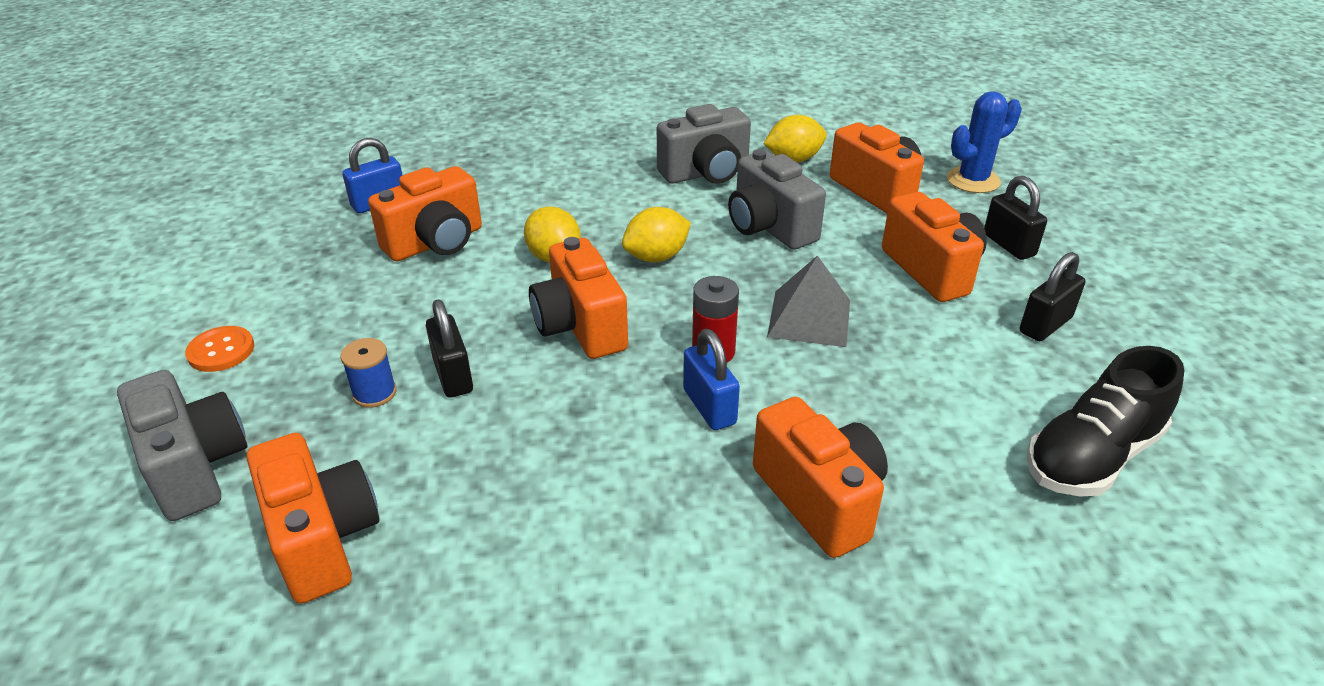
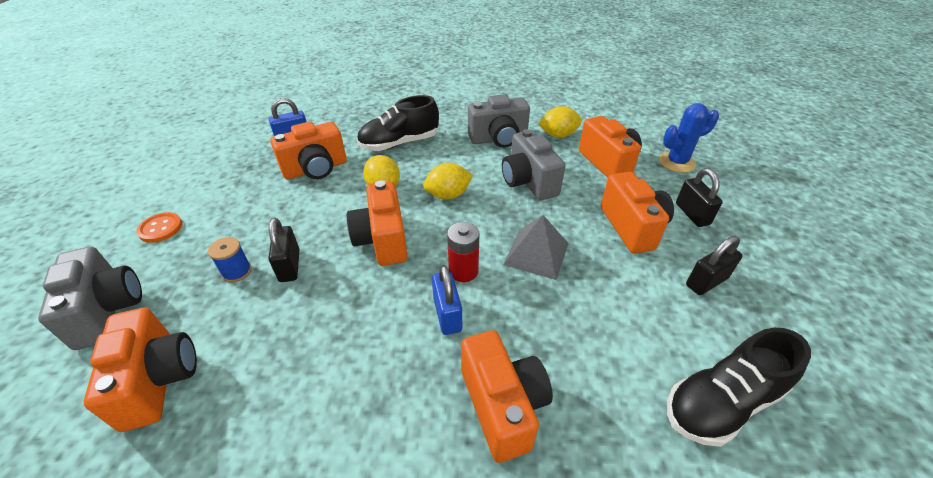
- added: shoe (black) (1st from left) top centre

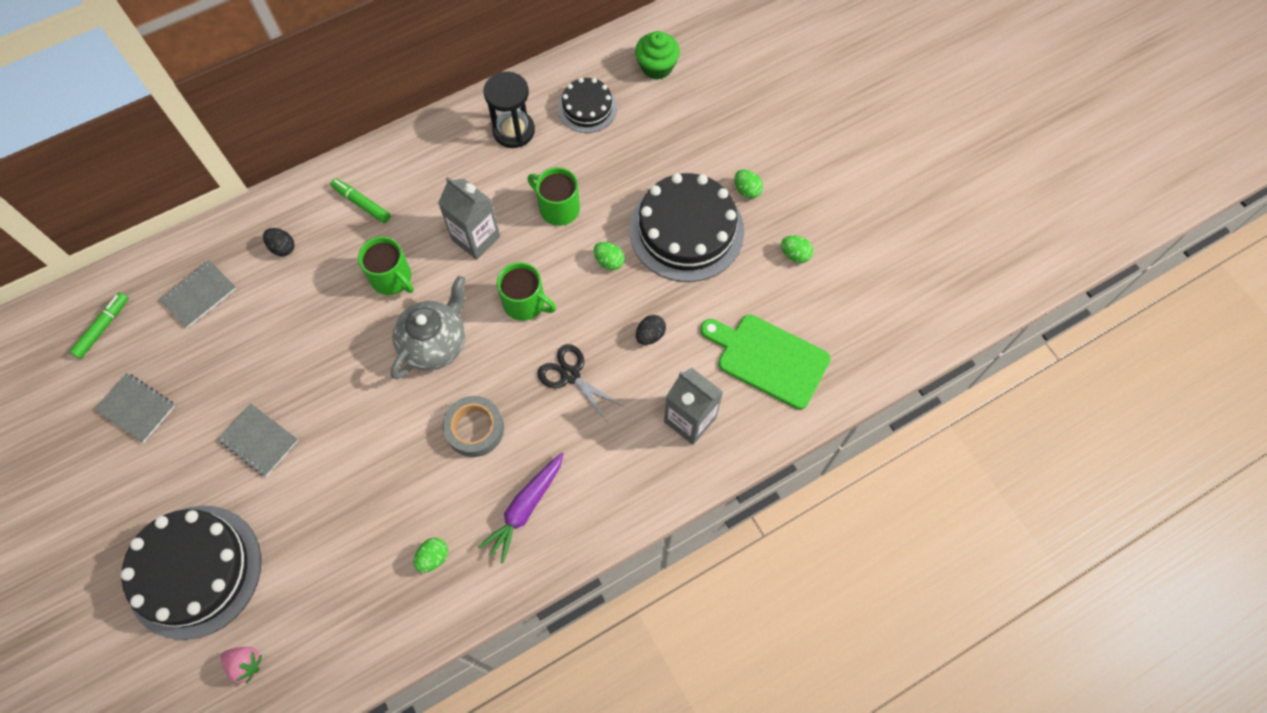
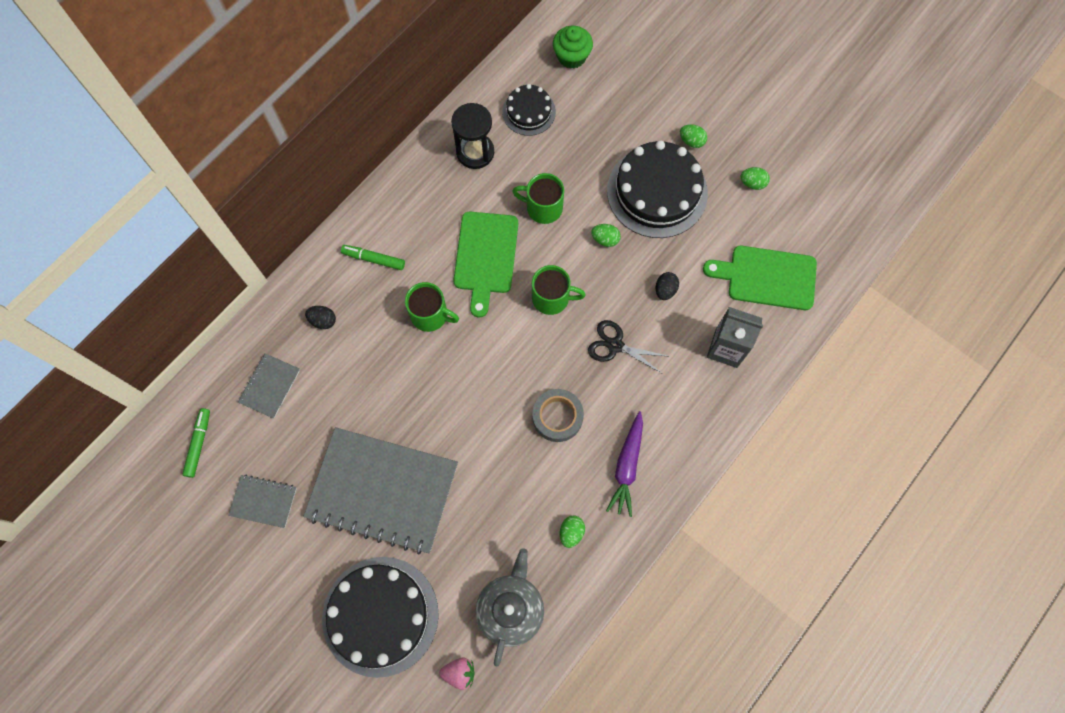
- resized: notebook (grey) (3rd from left) middle left = bottom centre x2.25
- moved: teapot (grey) centre to bottom centre
- replaced: carton (grey) (1st from left) top centre to cutting board (green) (1st from left) centre

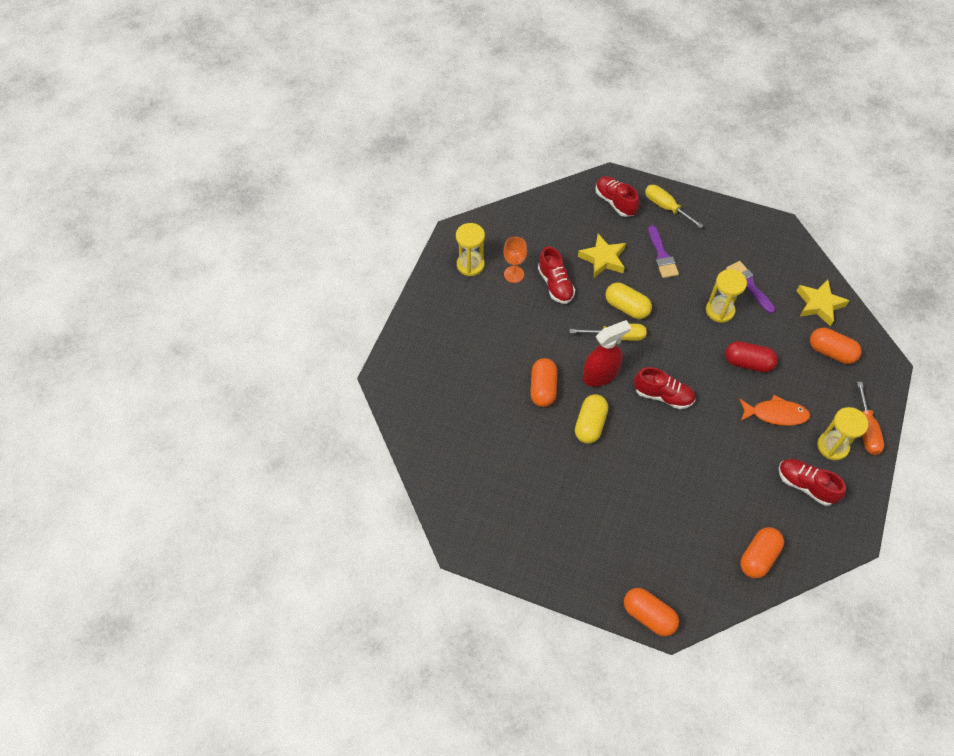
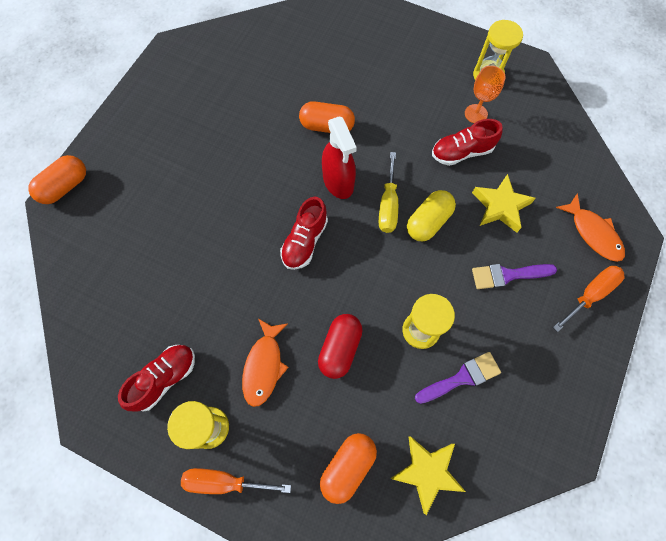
- removed: capsule (yellow) (1st from left) centre
- replaced: shoe (red) (2nd from left) top centre to fish (orange) (2nd from left) middle right
- recoloured: screwdriver (yellow) (2nd from left) top right to screwdriver (orange) (2nd from left) middle right
- removed: capsule (orange) (3rd from left) bottom right

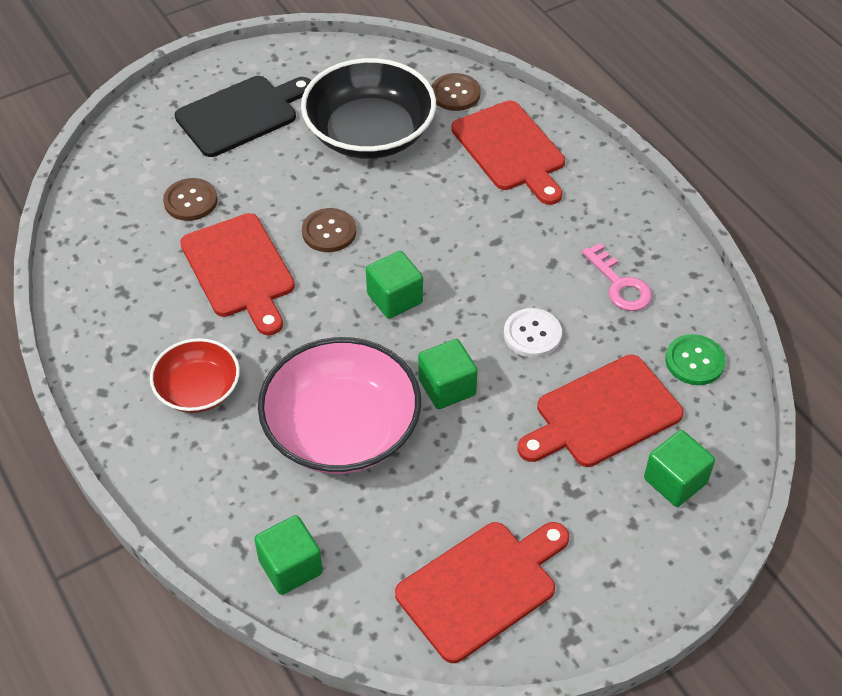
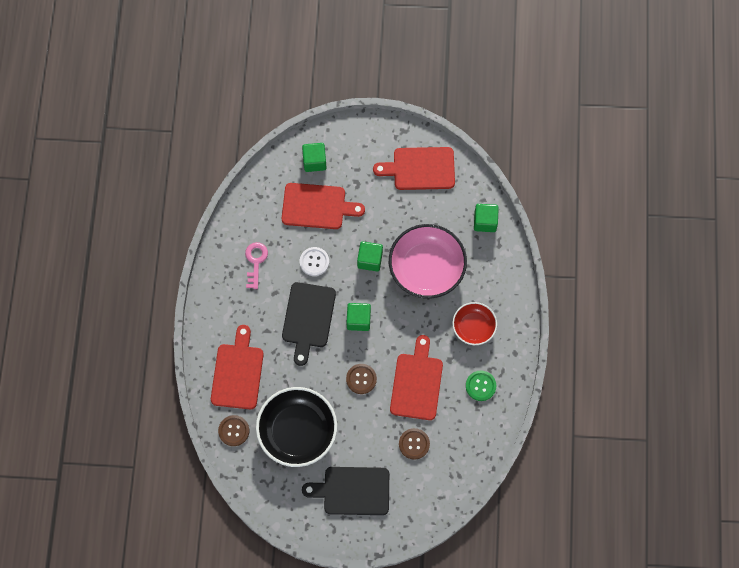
- moved: button (green) middle right to bottom centre
- added: cutting board (black) (1st from left) centre

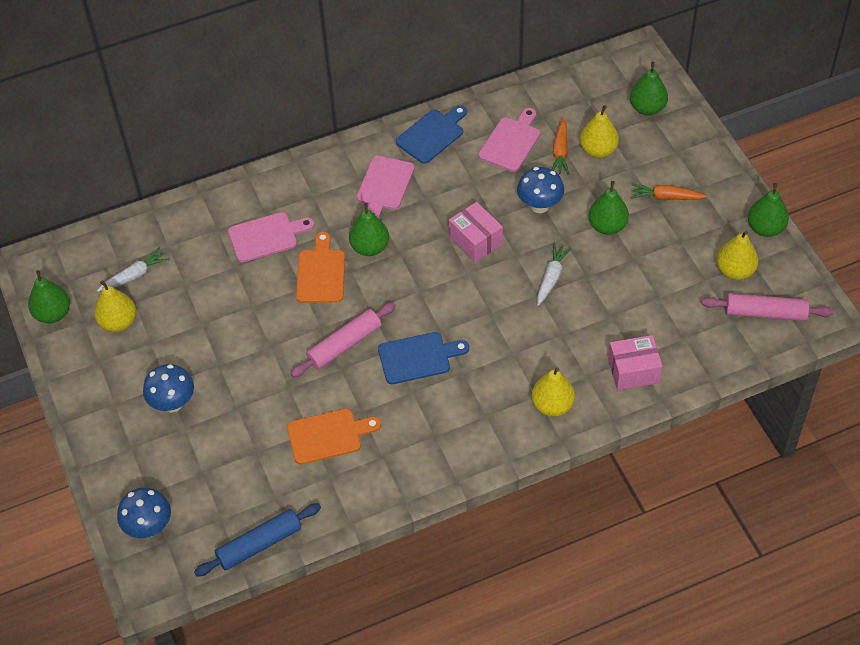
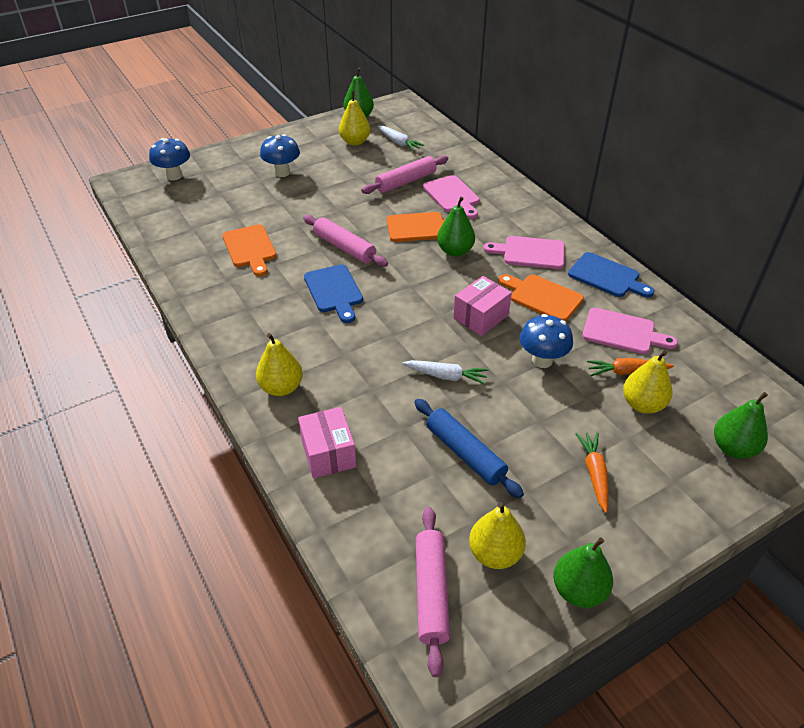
- moved: rolling pin (blue) bottom left to centre
- removed: pear (green) (3rd from left) top right
- added: rolling pin (pink) (2nd from left) top centre
- added: cutting board (orange) (3rd from left) middle right

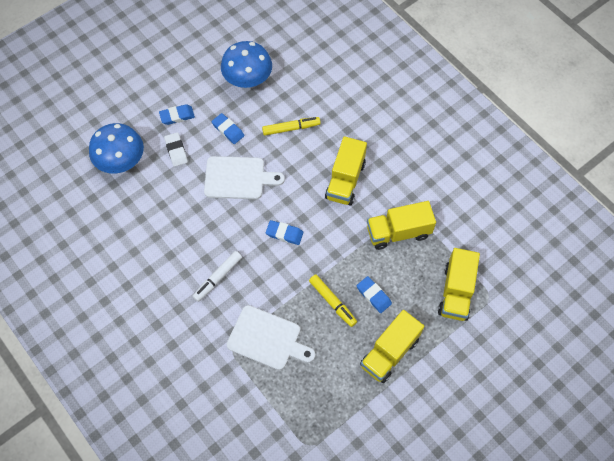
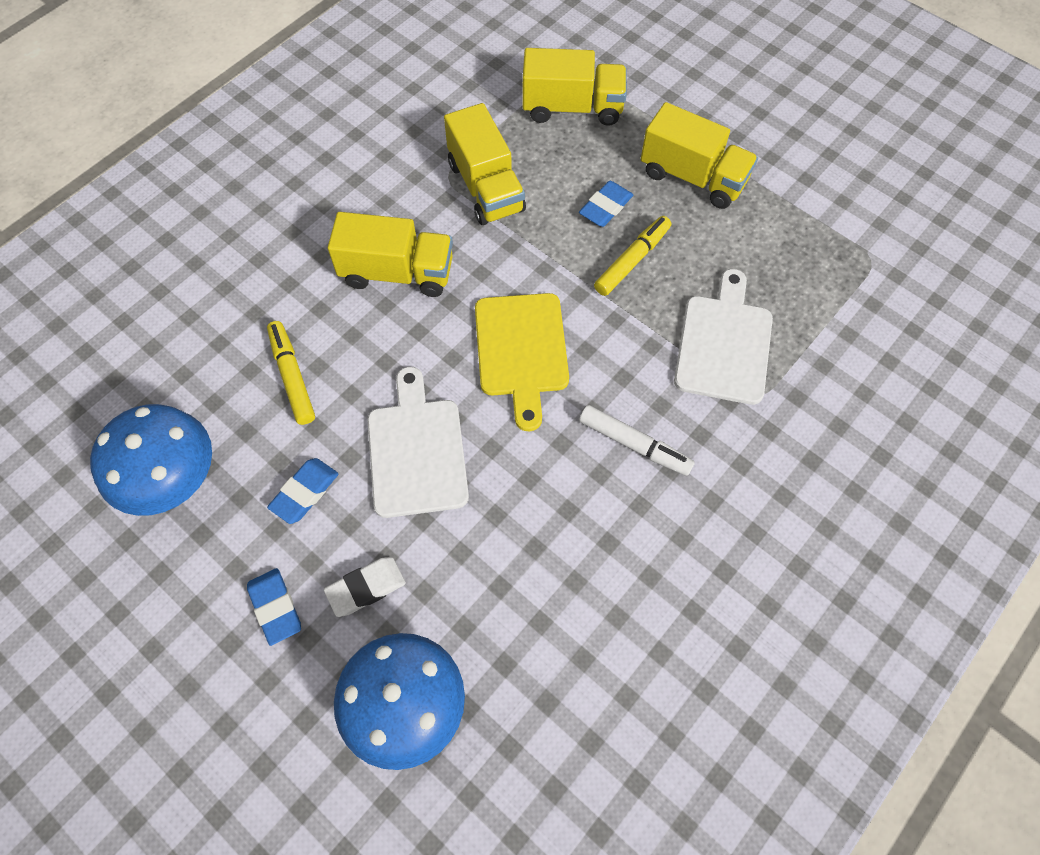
- replaced: eraser (blue) (3rd from left) centre to cutting board (yellow) centre

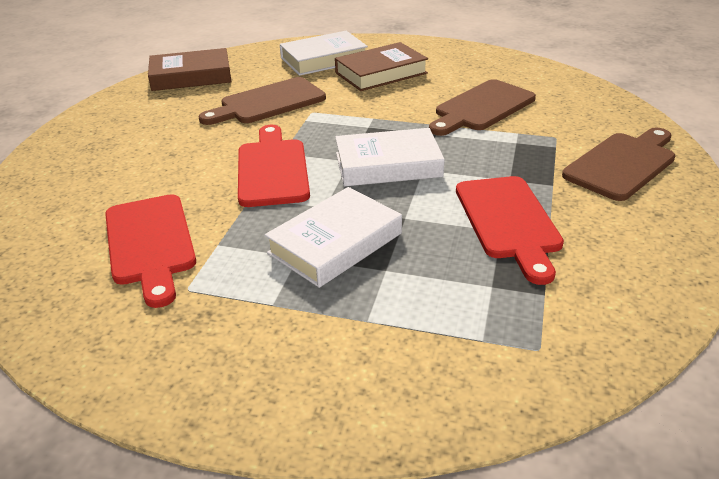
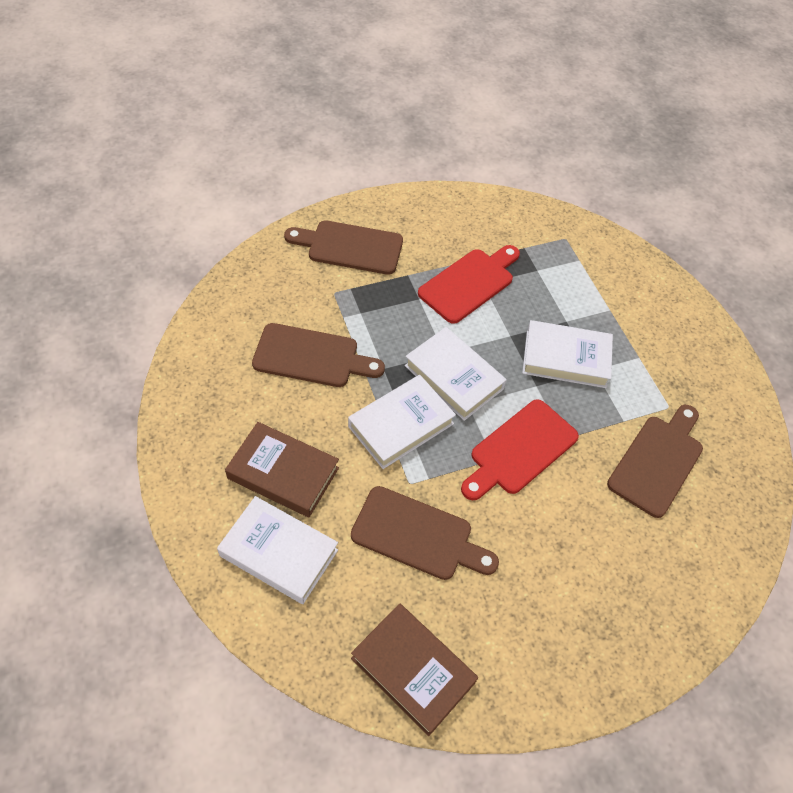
- recoloured: cutting board (red) (1st from left) middle left to cutting board (brown) (4th from left) middle right
- added: book (white) (2nd from left) centre

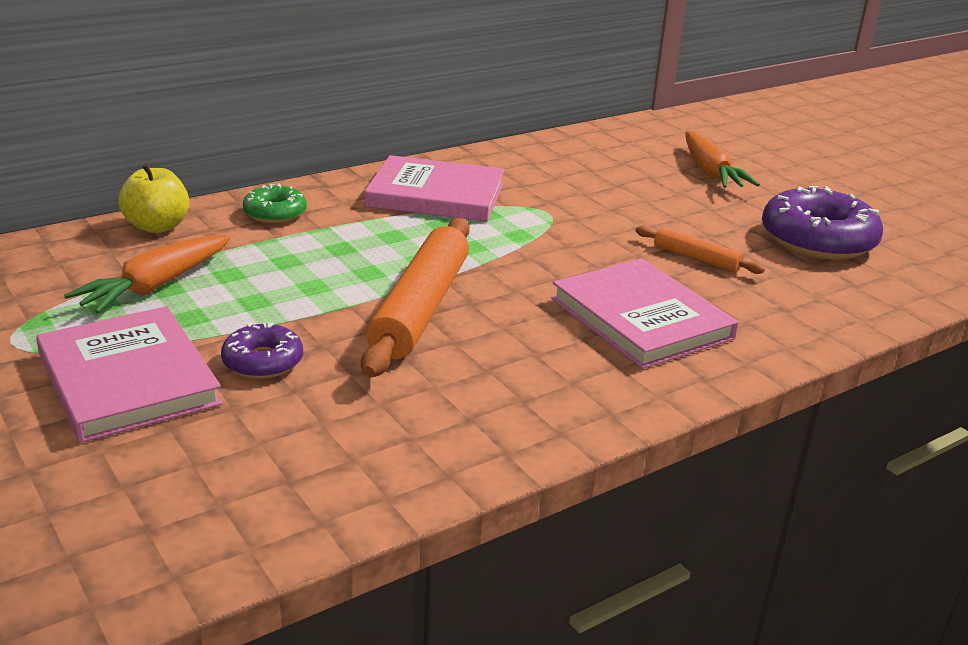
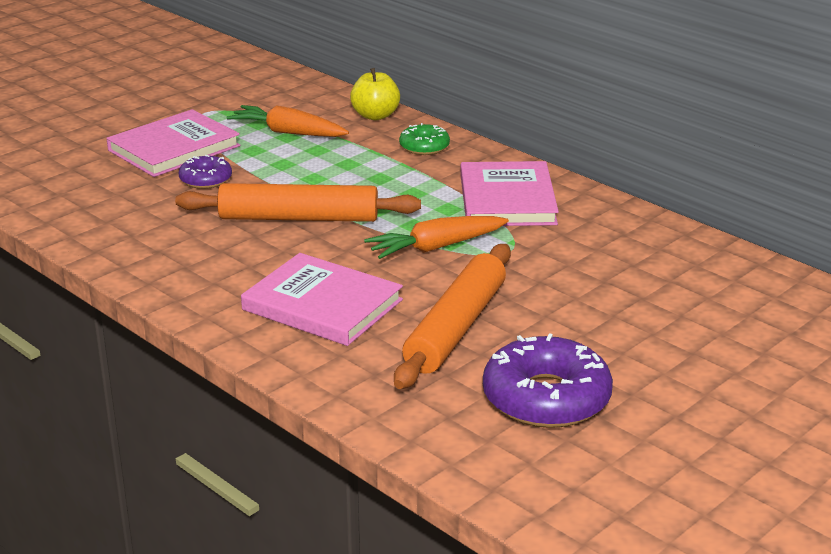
- turned: book (pink) (3rd from left in the first image) centre = centre 75 degrees clockwise
- resized: rolling pin (orange) (2nd from left) middle right = centre x2.05
- moved: carrot (orange) (2nd from left) top right to centre

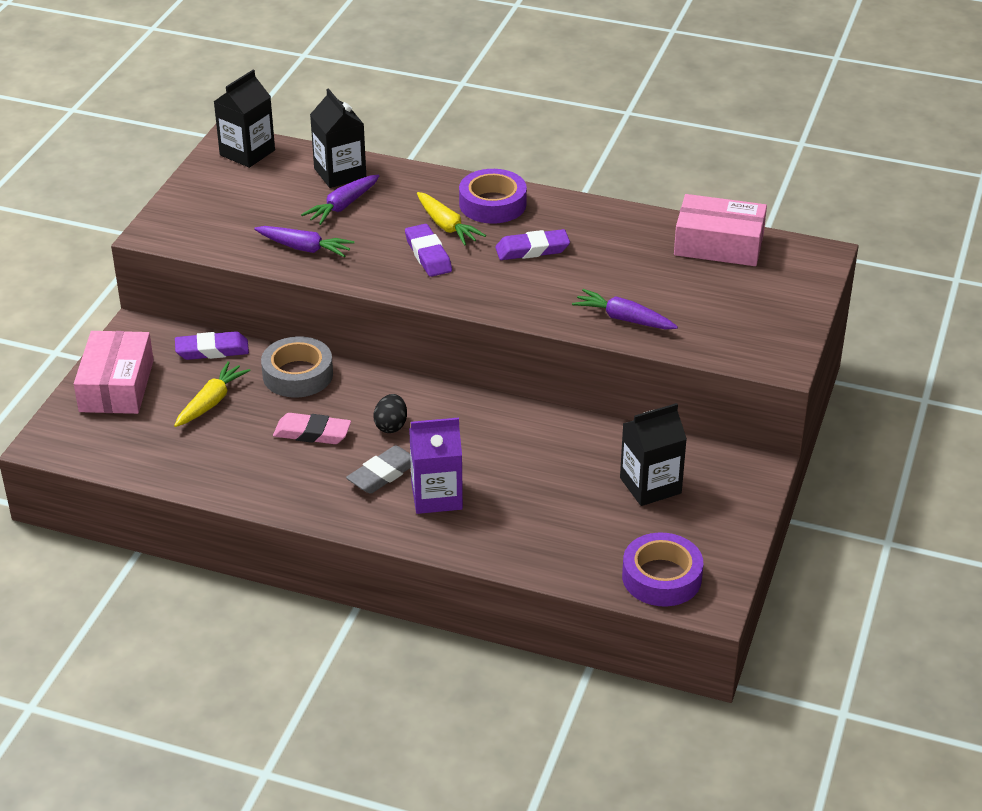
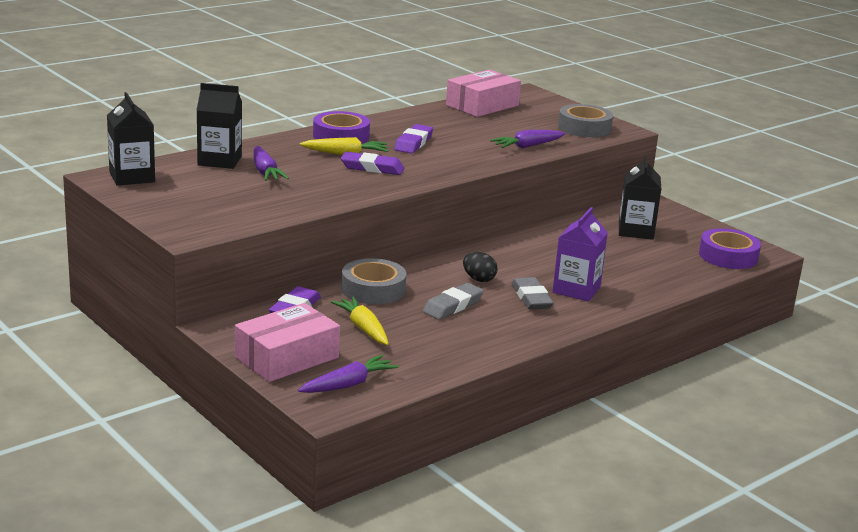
- turned: box (pink) (1st from left) middle left = centre 75 degrees counterclockwise
- moved: carrot (purple) (1st from left in the first image) top left to carrot (purple) (2nd from left) bottom centre
- recoloured: eraser (pink) middle left to eraser (grey) (1st from left) centre
- added: tape (grey) (2nd from left) top right

